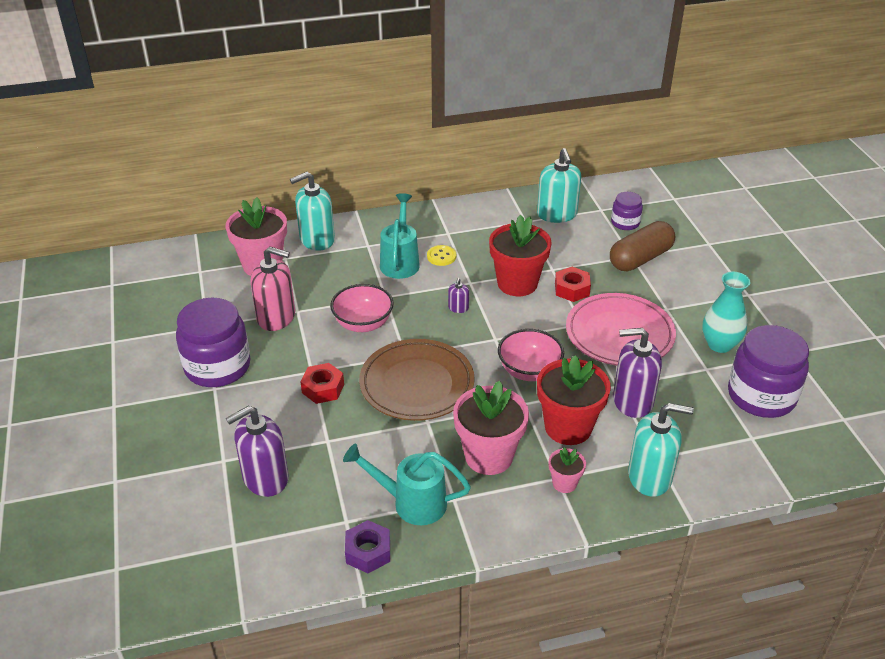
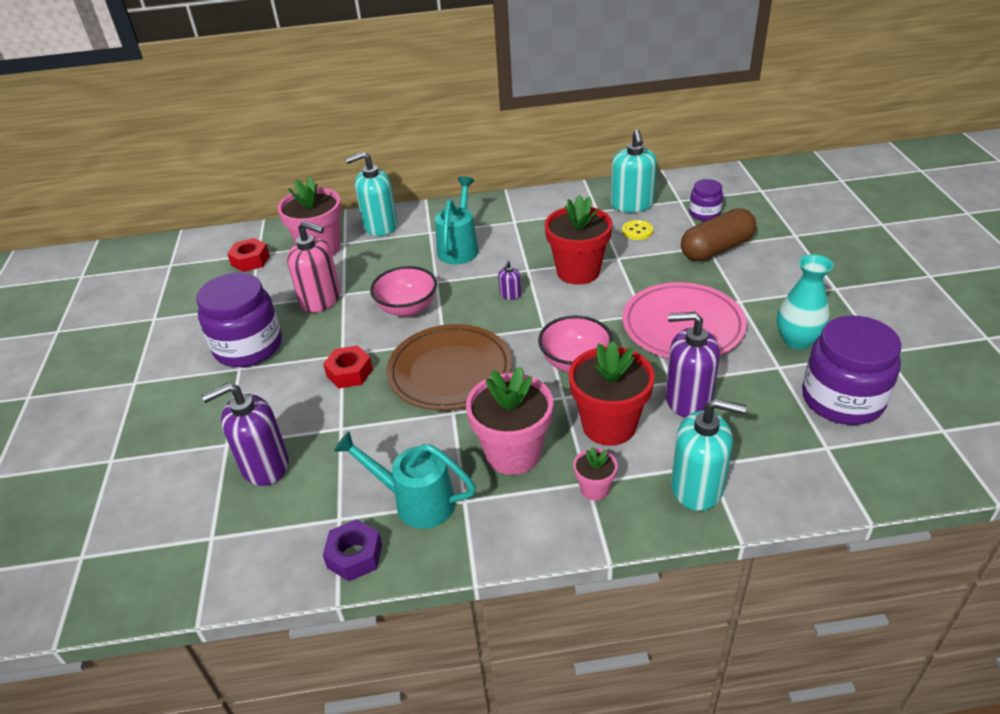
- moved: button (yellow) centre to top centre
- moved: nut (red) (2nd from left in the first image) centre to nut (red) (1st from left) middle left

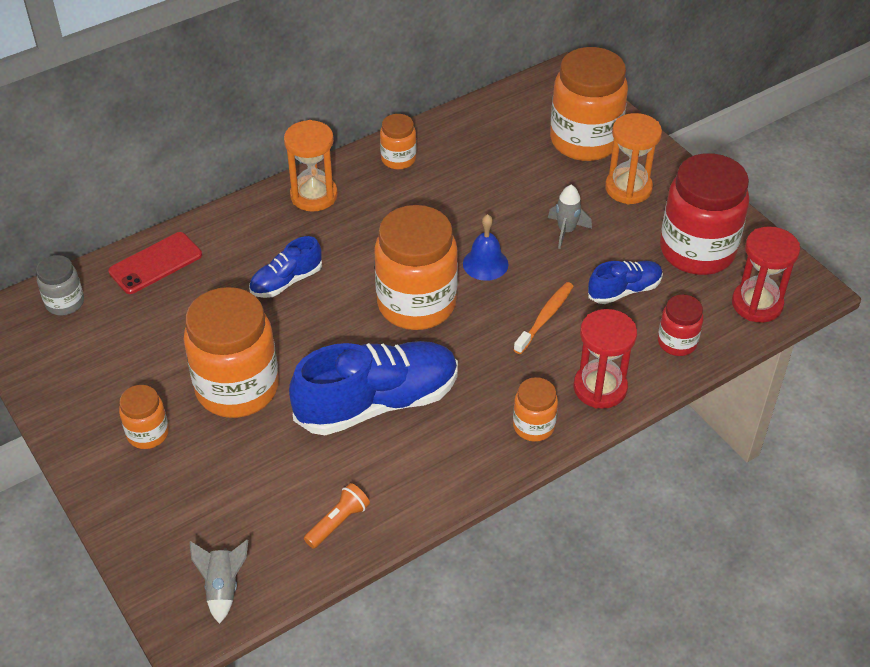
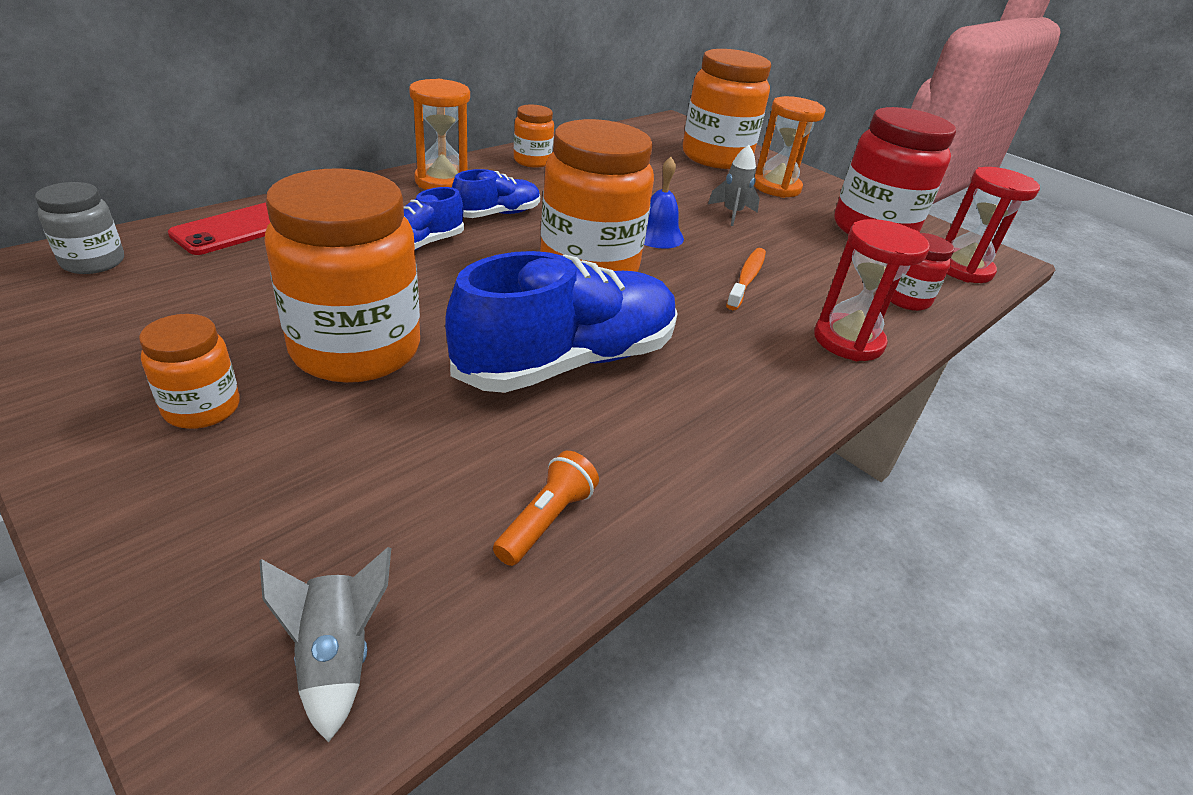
- removed: jar (orange) (5th from left) centre
- moved: shoe (blue) (3rd from left in the first image) middle right to shoe (blue) (2nd from left) top centre

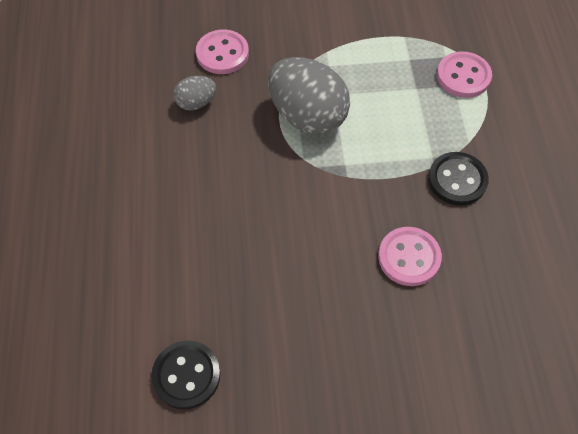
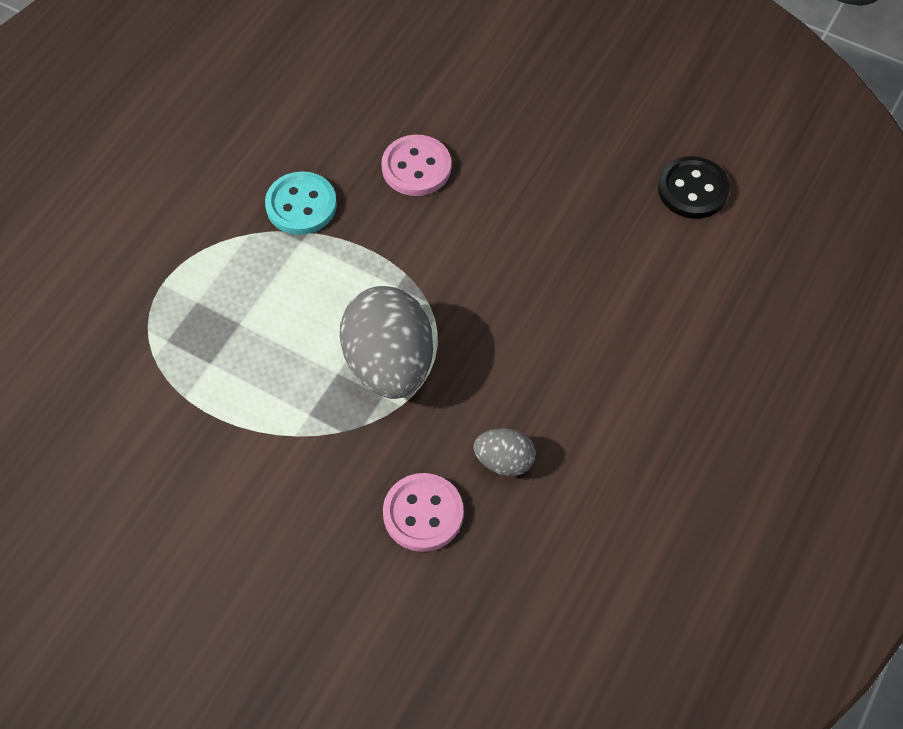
- recoloured: button (black) (2nd from left) middle right to button (turquoise) top centre
- removed: button (pink) (3rd from left) top right

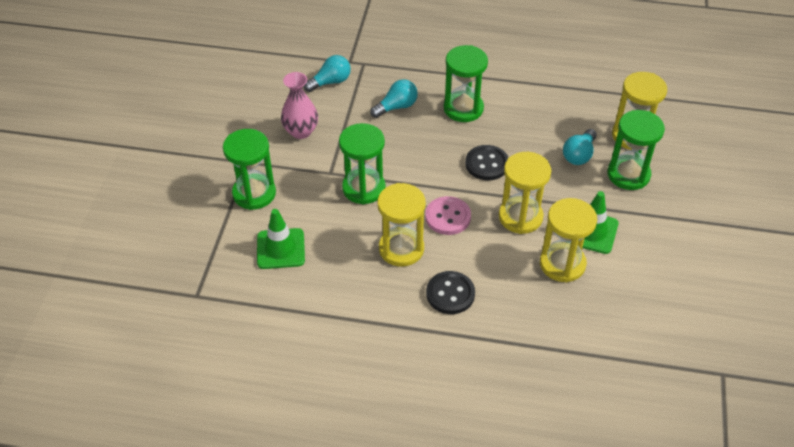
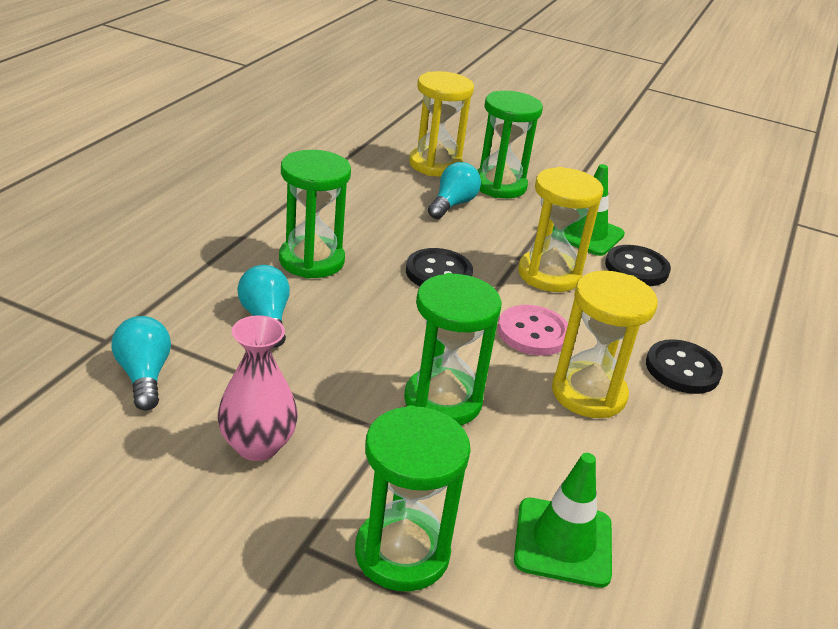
- replaced: hourglass (yellow) (3rd from left) middle right to button (black) (2nd from left) middle right
- turned: light bulb (turquoise) (3rd from left) top right = top centre 105 degrees counterclockwise

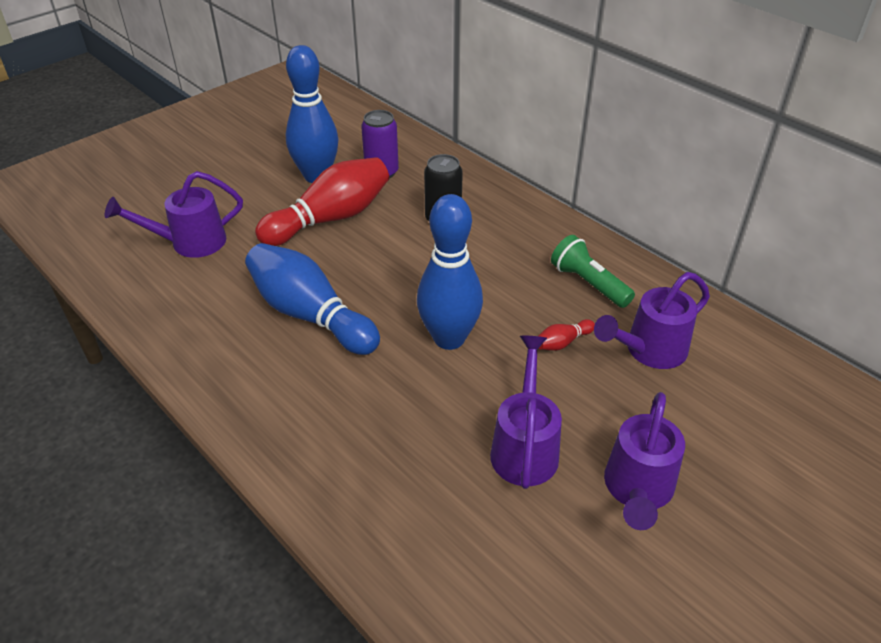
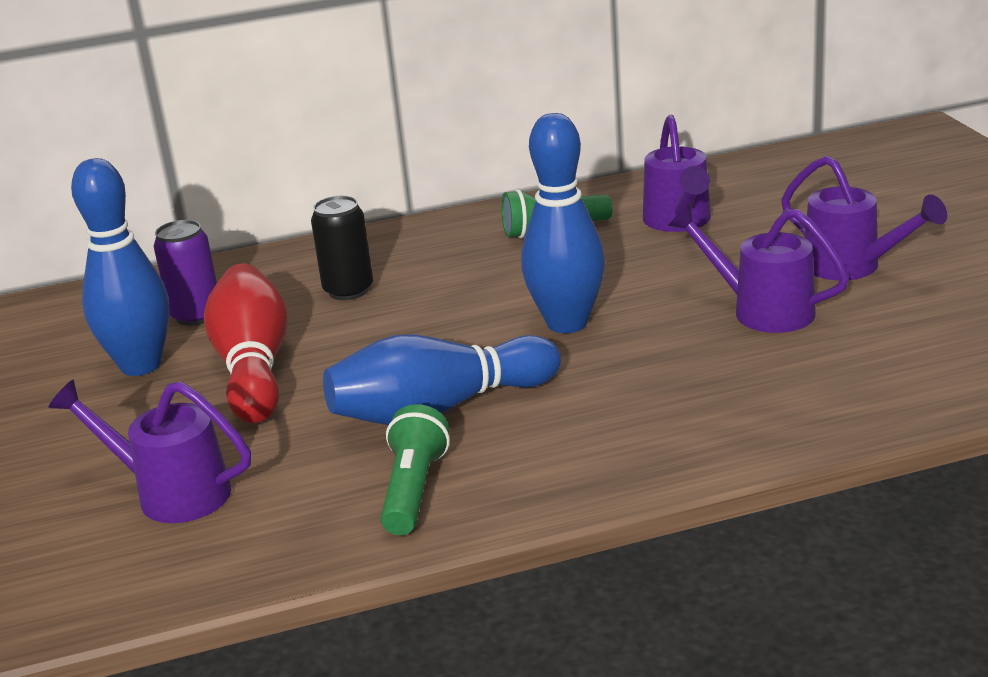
- turned: watering can (purple) (1st from left) top left = middle left 105 degrees clockwise
- removed: bowling pin (red) (2nd from left) centre
- added: flashlight (green) (1st from left) bottom centre

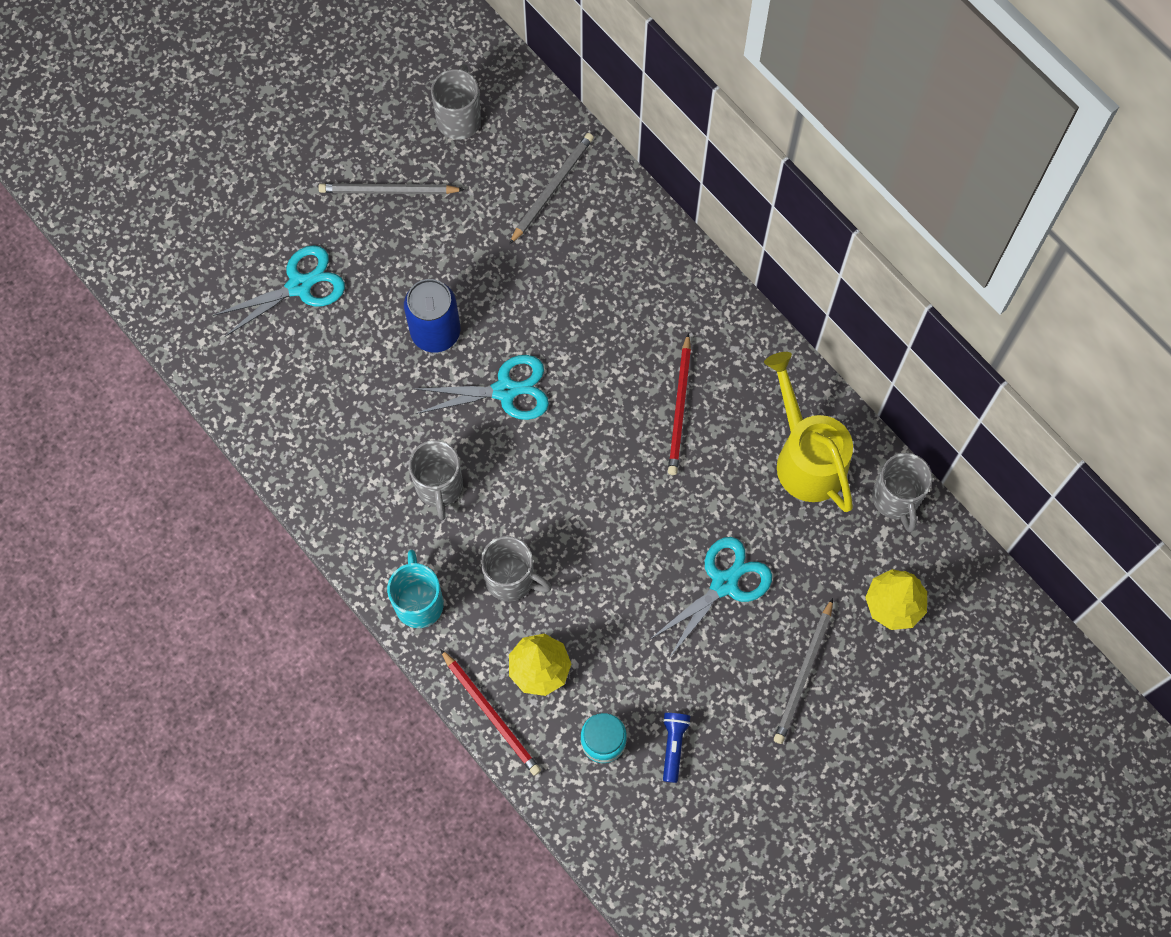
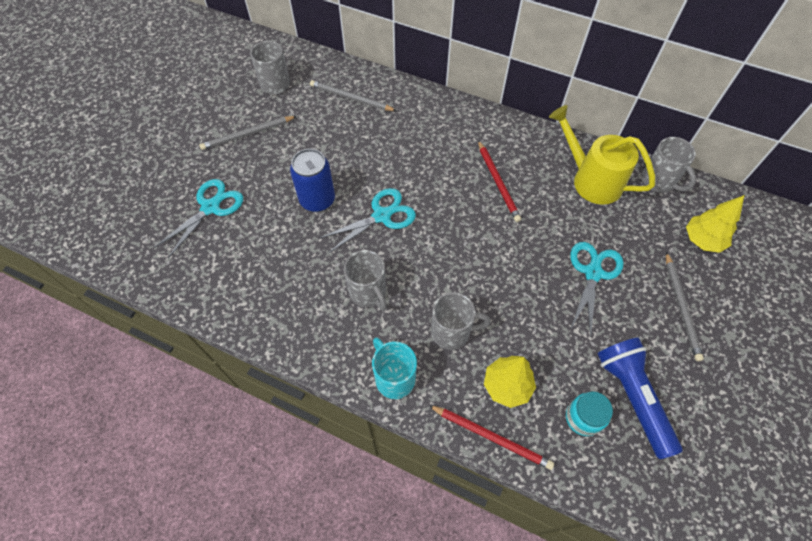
- turned: pencil (grey) (2nd from left) top centre = top centre 75 degrees counterclockwise
- resized: flashlight (blue) bottom centre = bottom right x2.03

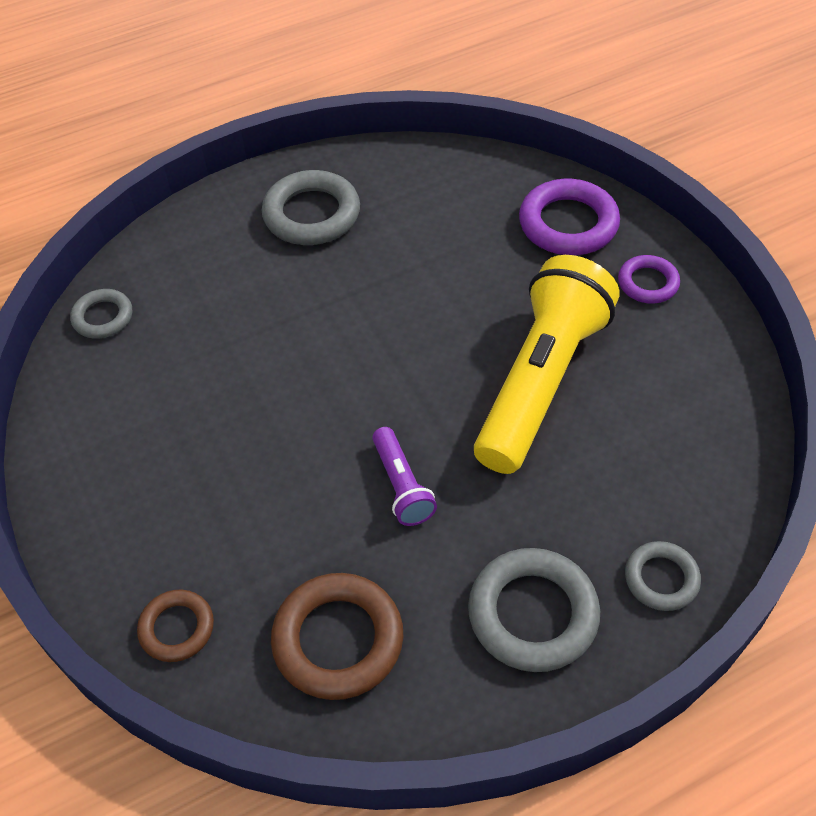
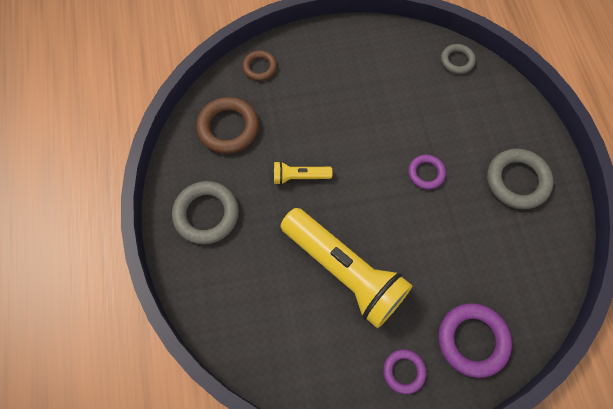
- recoloured: flashlight (purple) centre to flashlight (yellow) (1st from left) centre
- removed: ring (grey) (4th from left) bottom right
- added: ring (purple) (2nd from left) middle right

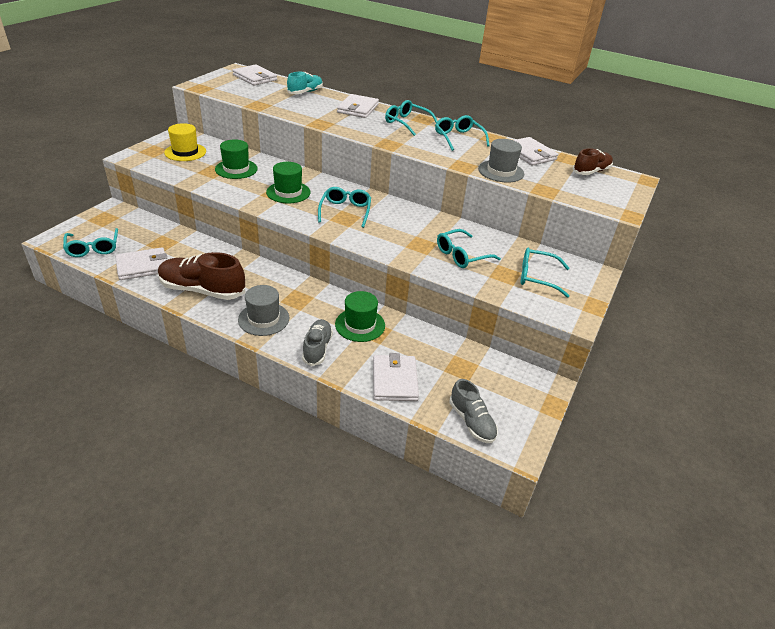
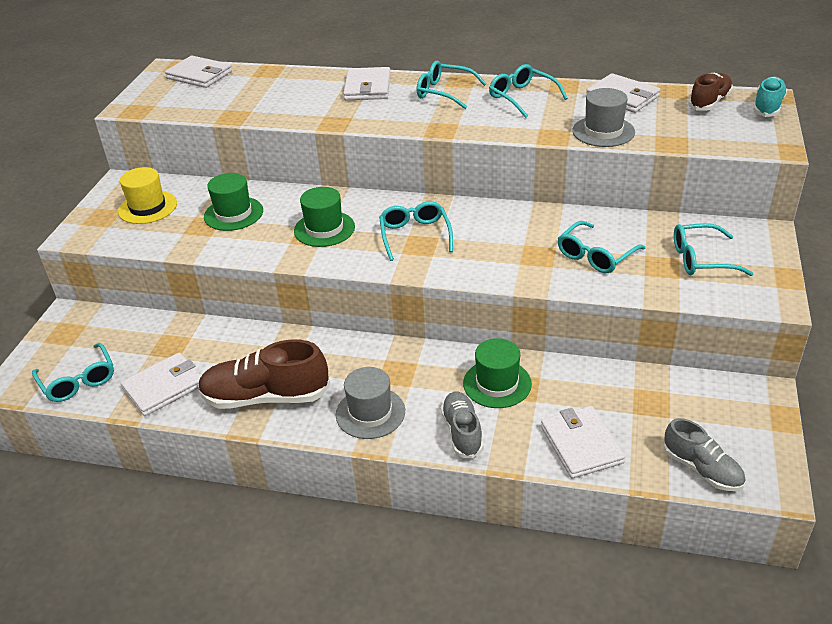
- moved: shoe (turquoise) top centre to top right

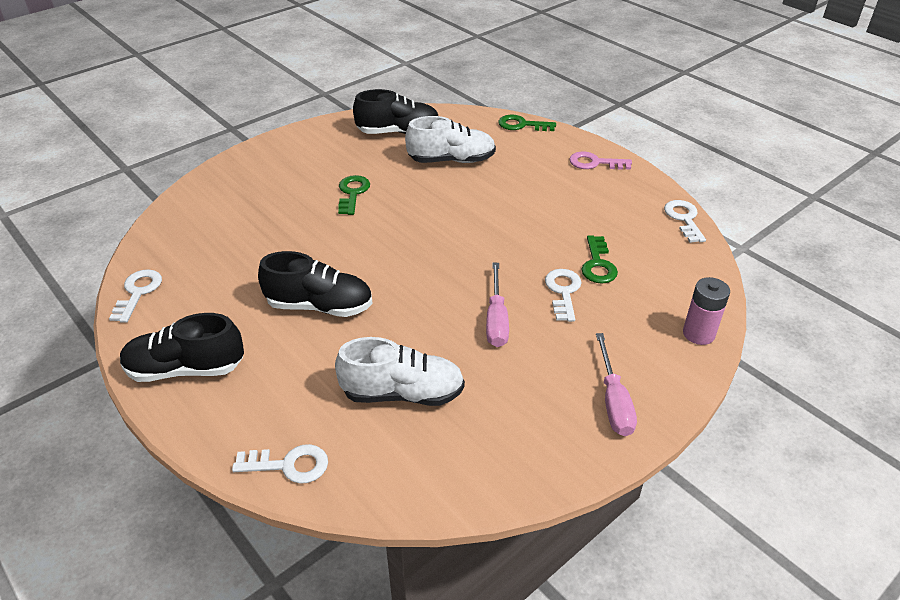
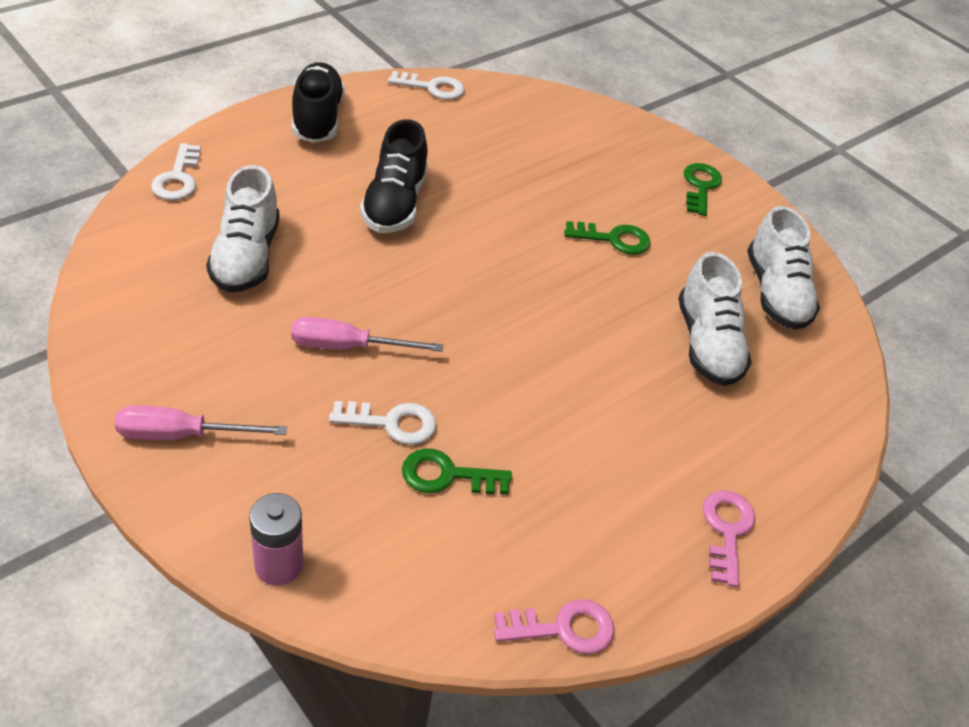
- recoloured: shoe (black) (3rd from left) top centre to shoe (white) (3rd from left) middle right
- moved: key (green) (2nd from left in the first image) top centre to key (green) (3rd from left) top right
- recoloured: key (white) (4th from left) middle right to key (pink) (1st from left) bottom centre

